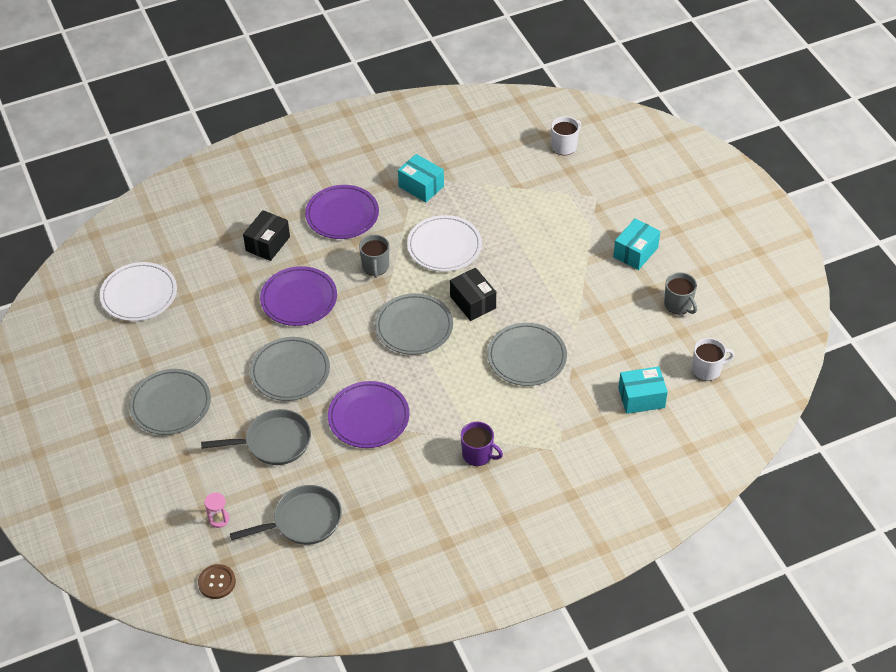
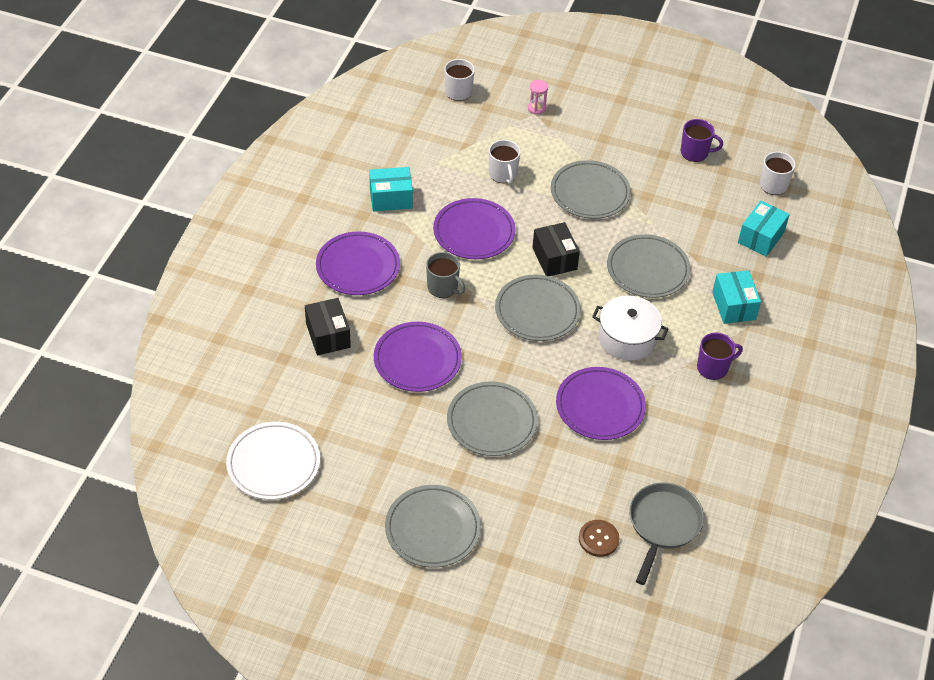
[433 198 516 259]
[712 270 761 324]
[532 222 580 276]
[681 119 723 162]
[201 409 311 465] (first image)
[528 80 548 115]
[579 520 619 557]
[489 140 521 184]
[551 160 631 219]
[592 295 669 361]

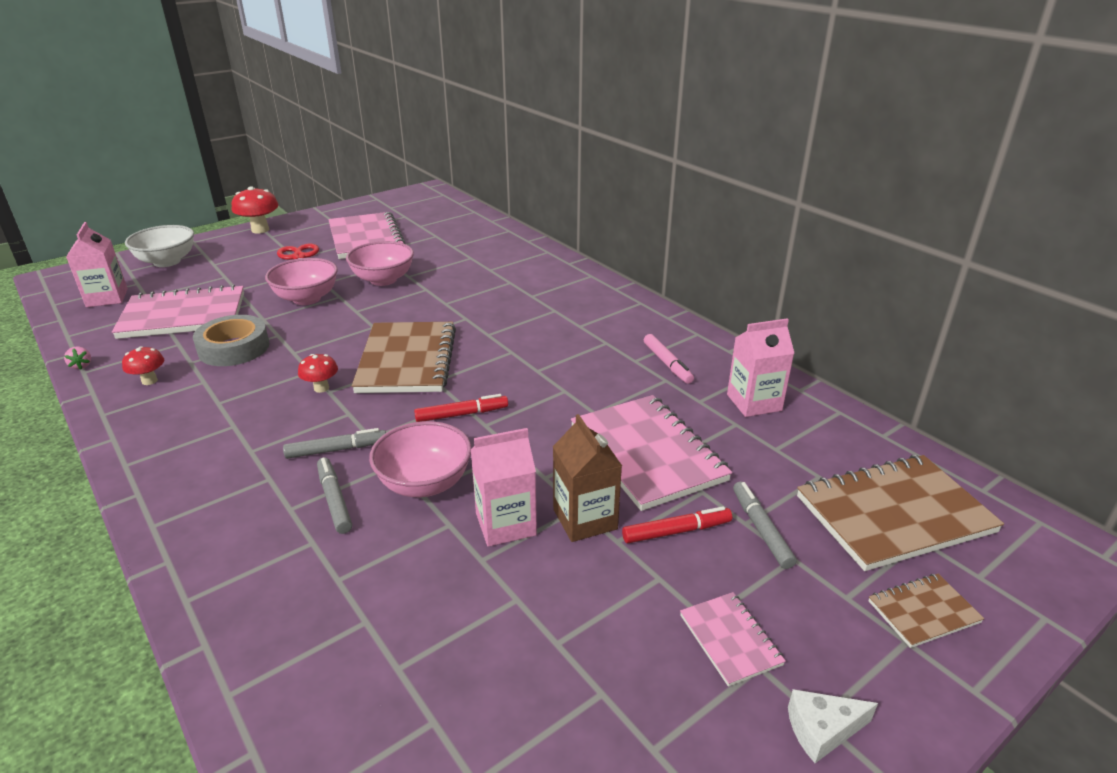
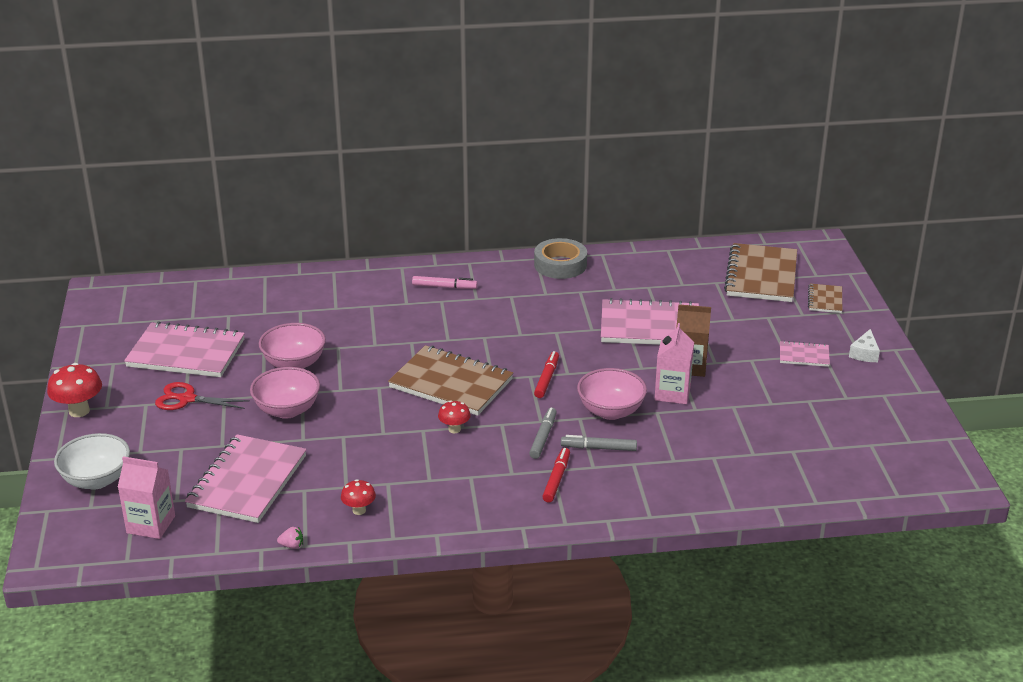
[534 238 587 279]
[727 318 794 417] (first image)
[412 276 477 289]
[733 482 797 569] (first image)
[542 448 570 502]

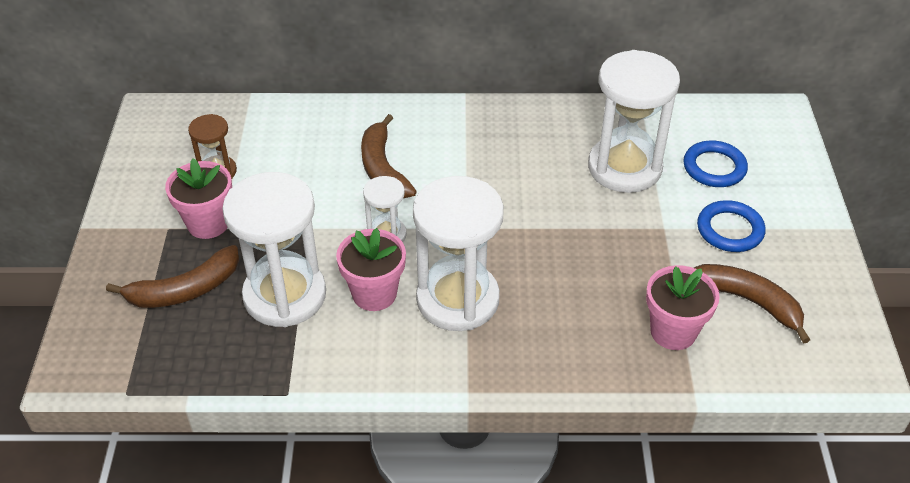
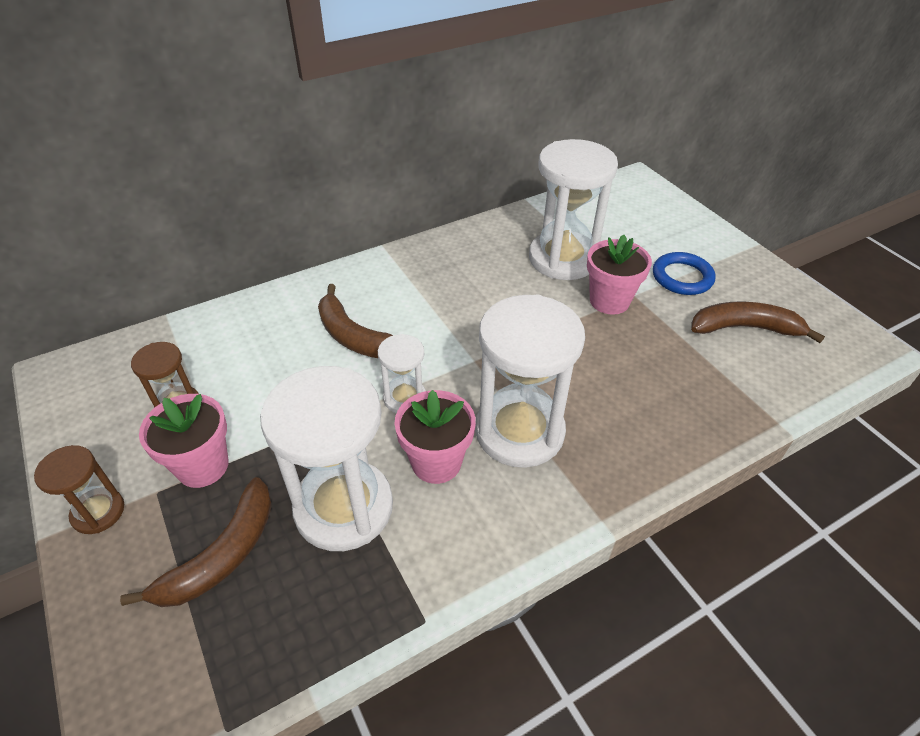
[684 140 748 187] (first image)
[587 235 652 314]
[34 445 124 534]

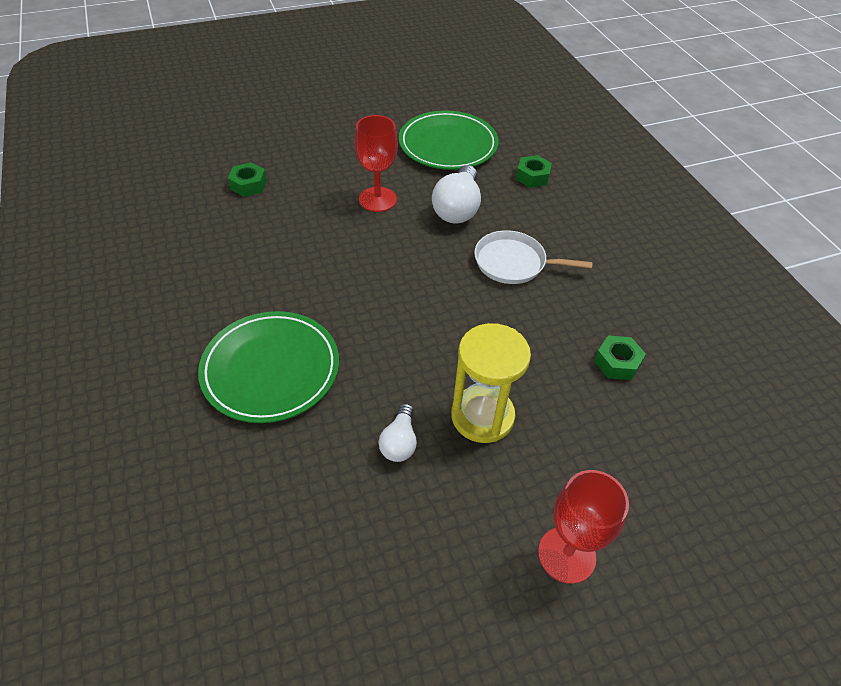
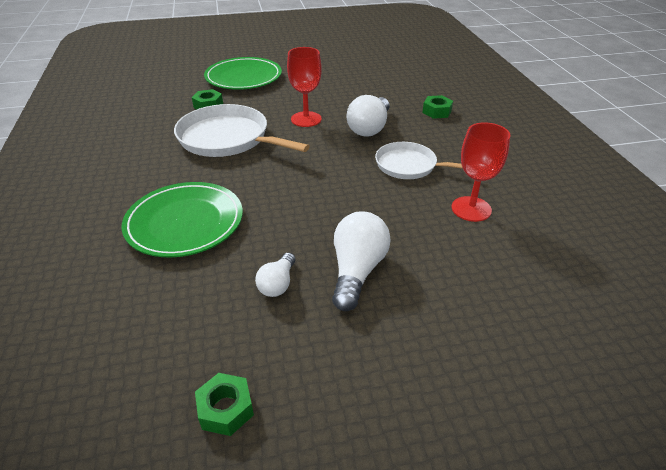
[204 57 282 90]
[332 211 391 311]
[195 373 254 436]
[452 122 510 222]
[174 104 310 157]

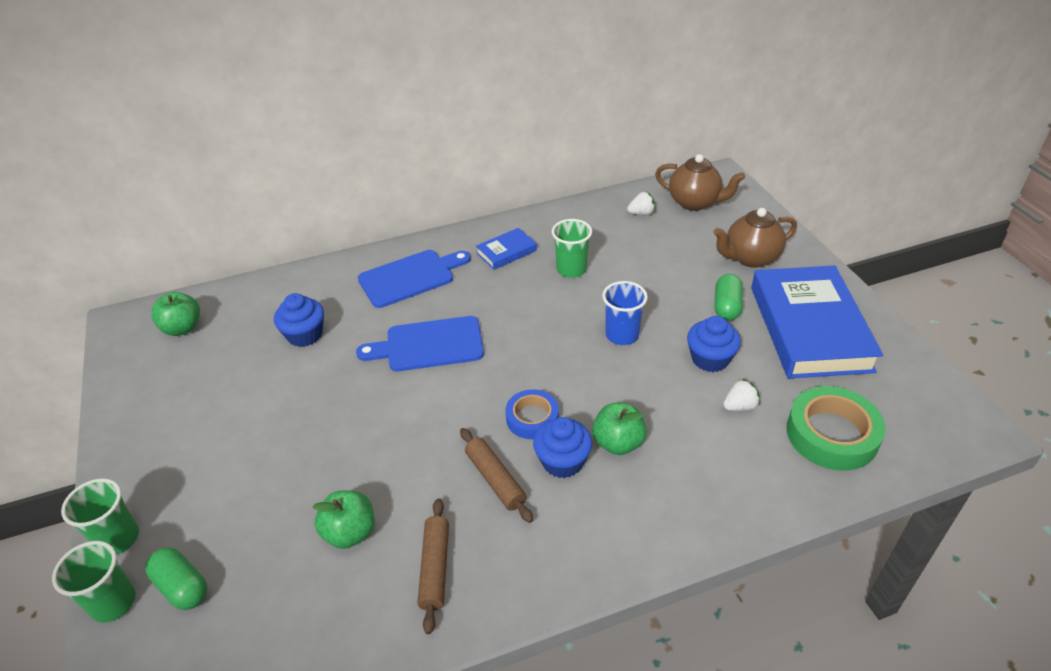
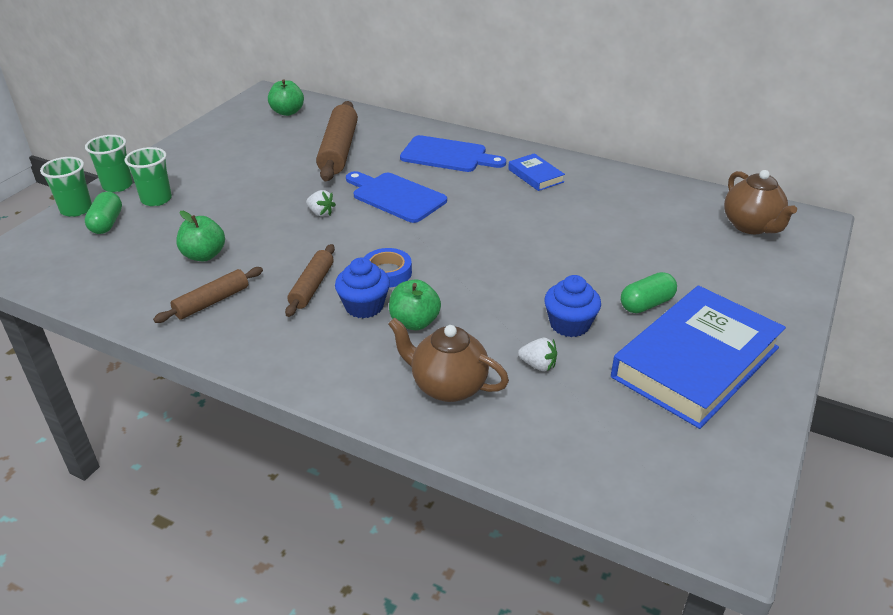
[306 190 336 216]
[388 318 509 402]
[125 147 172 206]
[508 153 565 191]
[602 281 648 345] (first image)
[316 101 358 181]
[787 386 886 471] (first image)

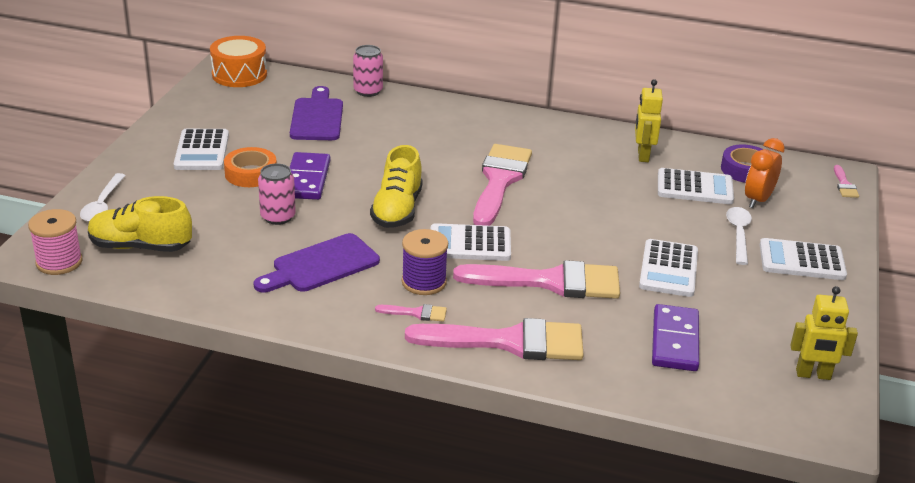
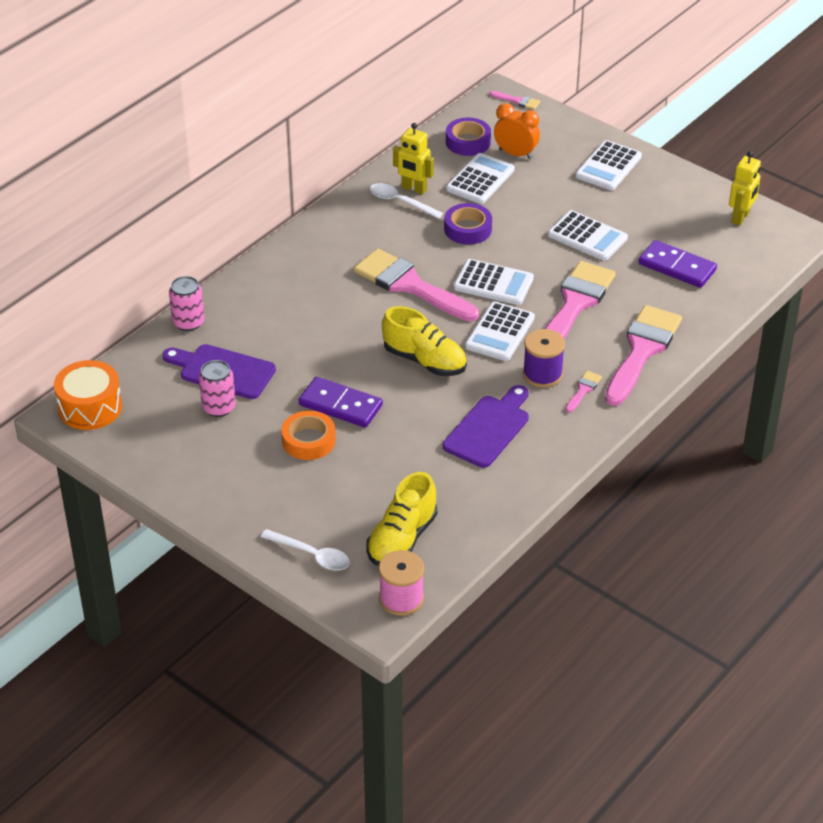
[454 259 534 305]
[494 103 540 159]
[199 360 236 417]
[370 183 443 219]
[443 385 529 468]
[444 203 492 245]

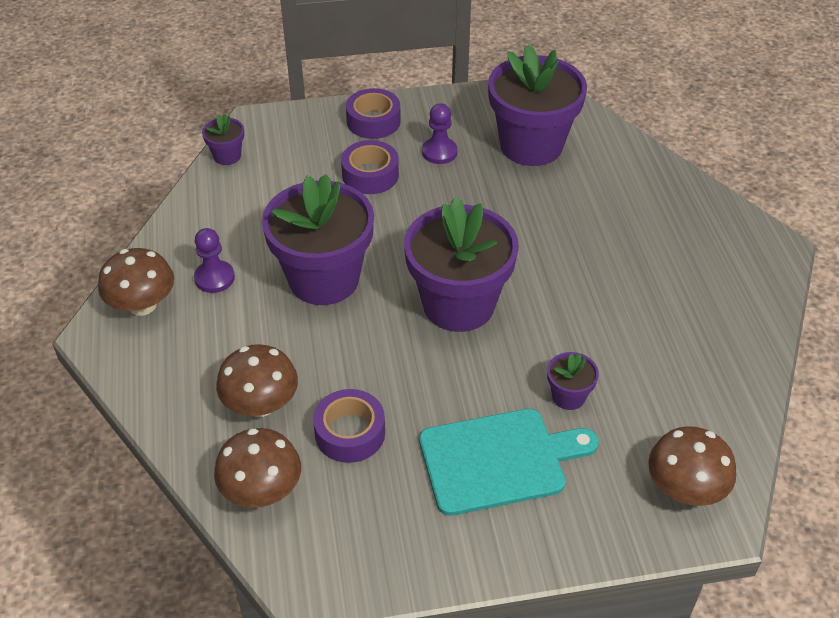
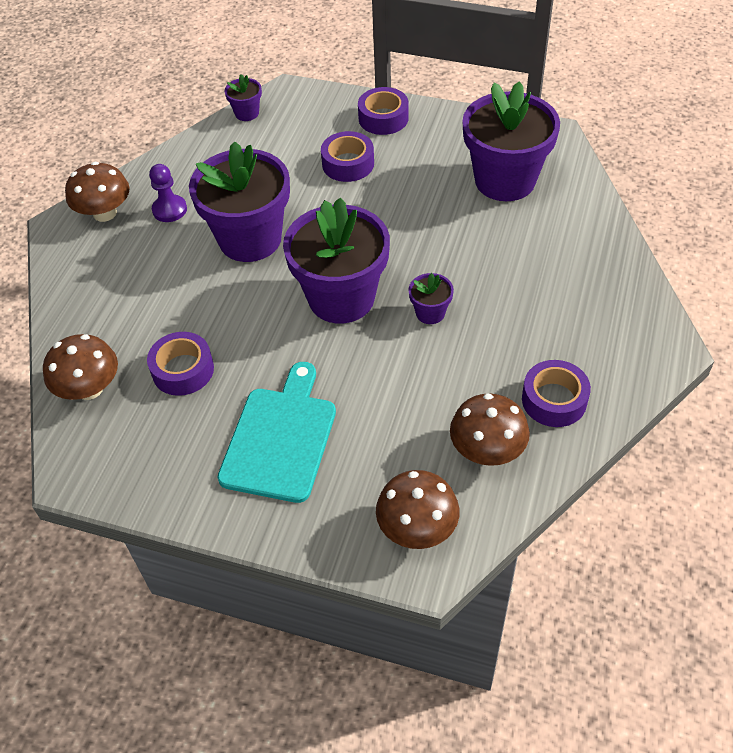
[422 103 458 164] (first image)
[450 393 530 466]
[408 273 454 324]
[217 362 336 503]
[522 360 591 427]

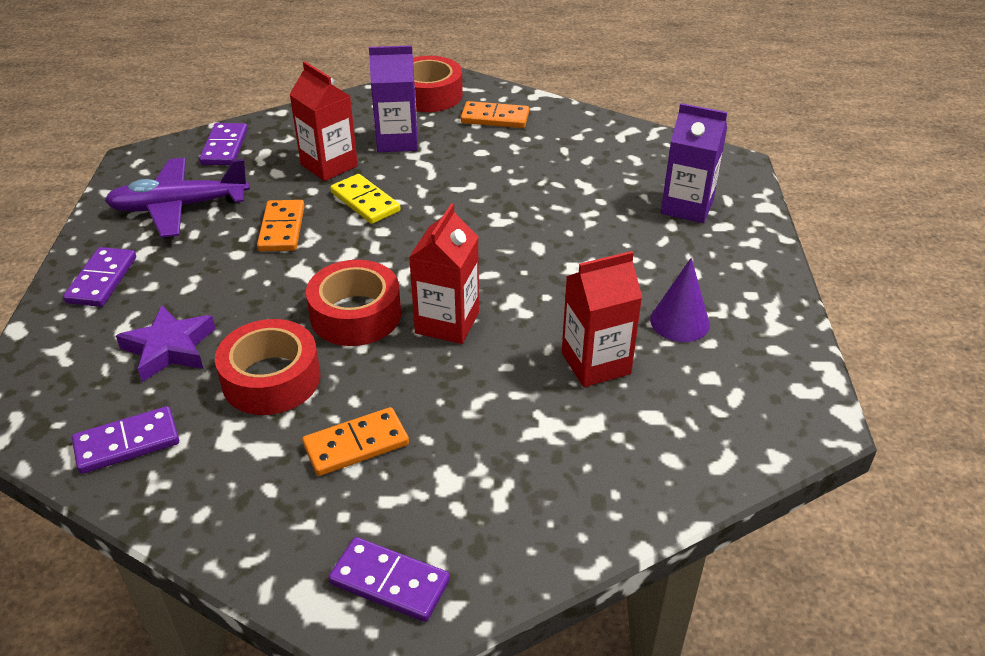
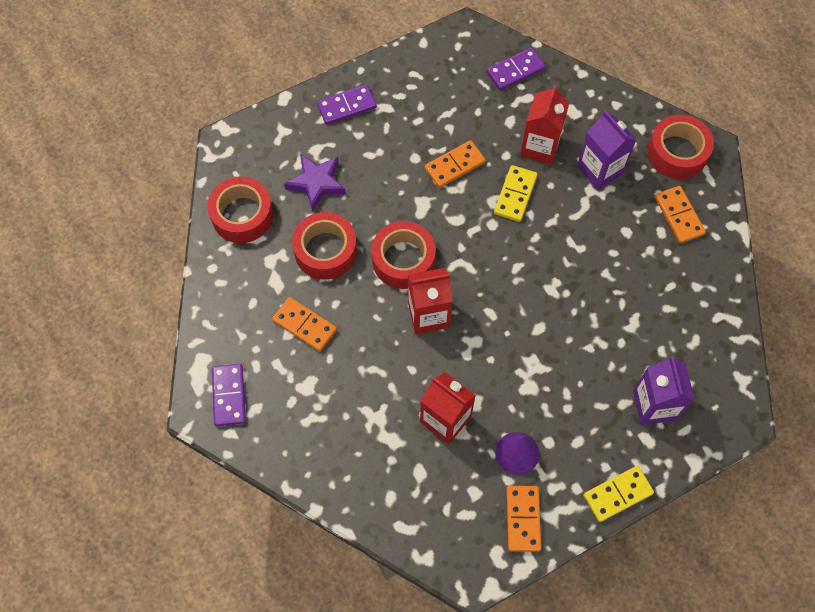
[105 158 250 238] (first image)
[208 177 273 243]
[584 466 654 522]
[506 486 541 552]

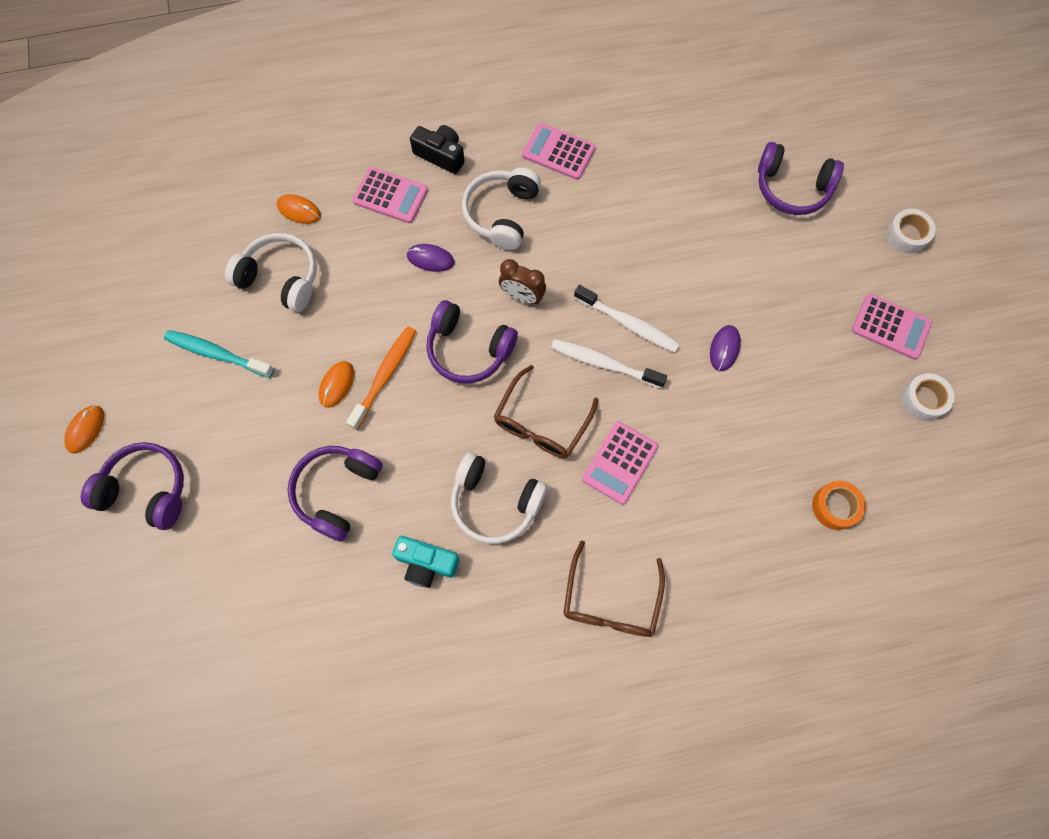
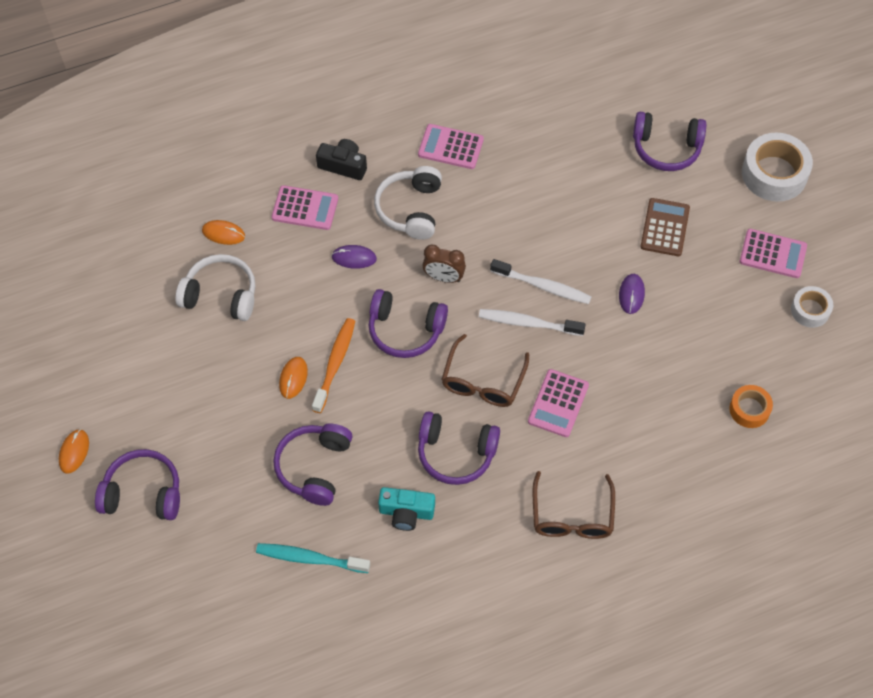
[742 133 813 202]
[256 543 370 573]
[418 411 500 485]
[640 198 690 256]

